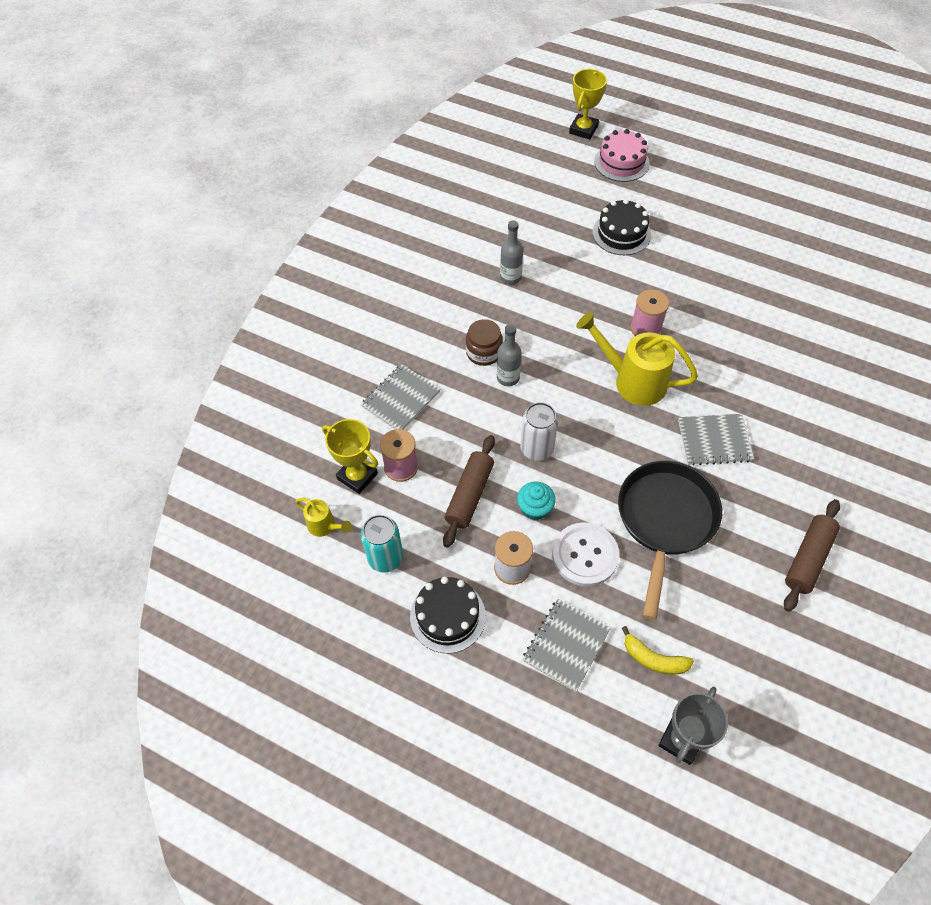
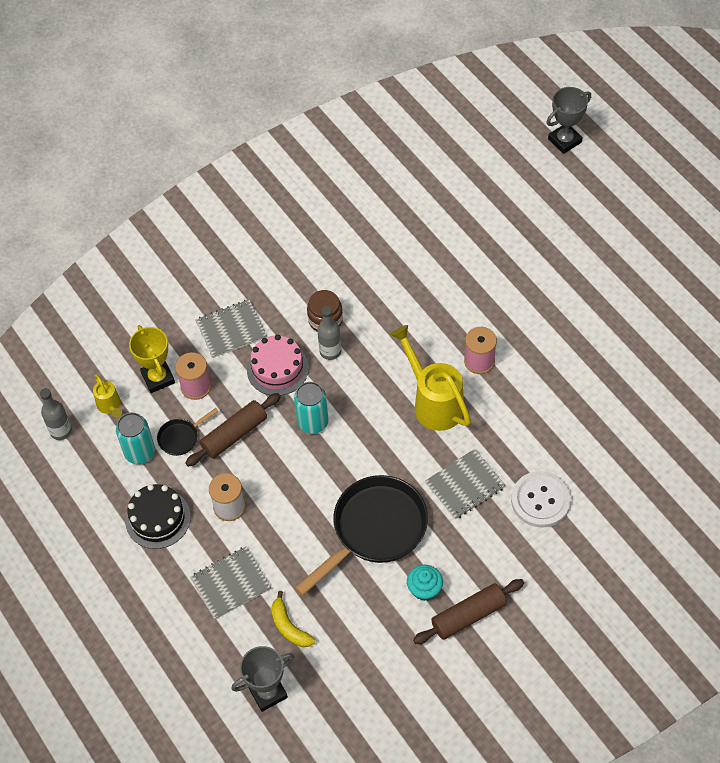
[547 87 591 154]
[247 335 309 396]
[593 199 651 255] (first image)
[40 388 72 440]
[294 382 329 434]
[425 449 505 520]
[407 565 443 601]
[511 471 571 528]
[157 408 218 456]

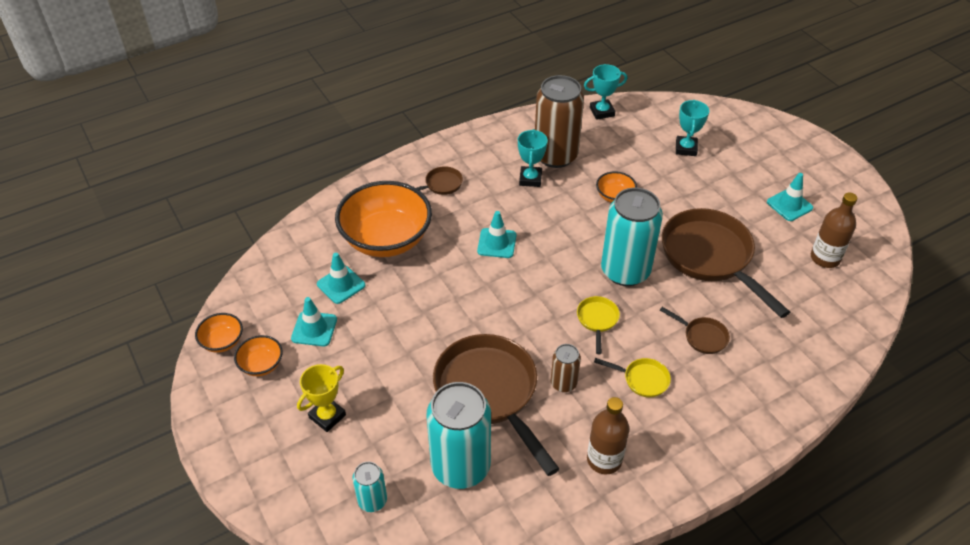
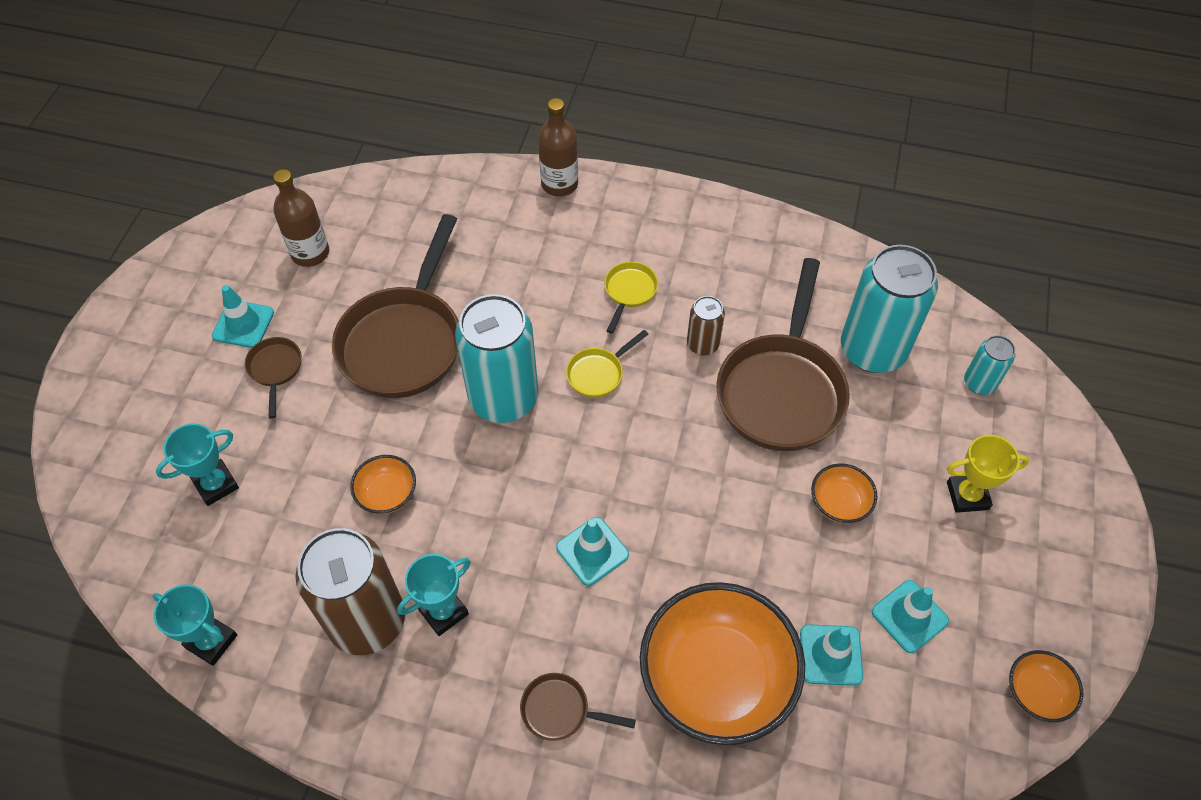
[245 337 302 419]
[811 463 878 523]
[604 262 658 334]
[538 98 578 197]

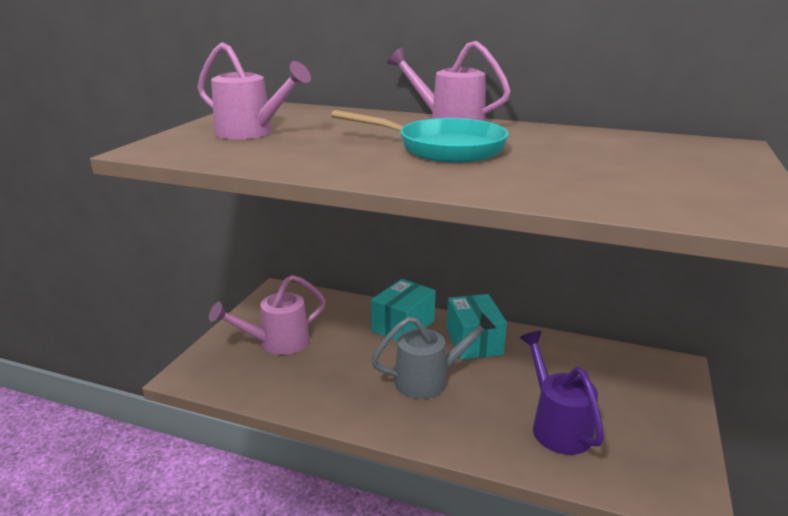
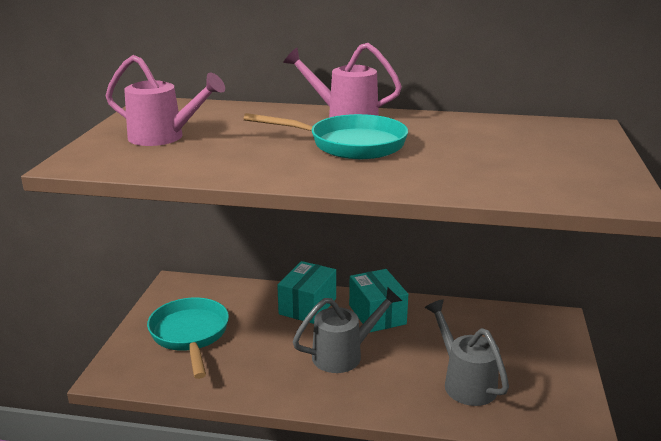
[147 297 229 379]
[425 299 509 406]

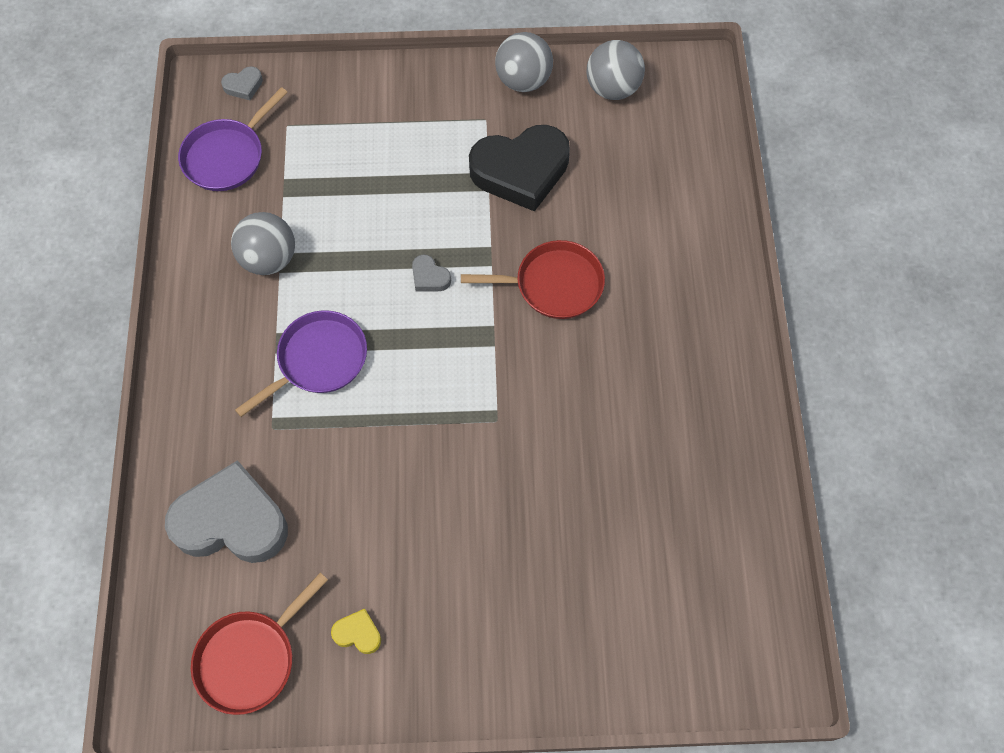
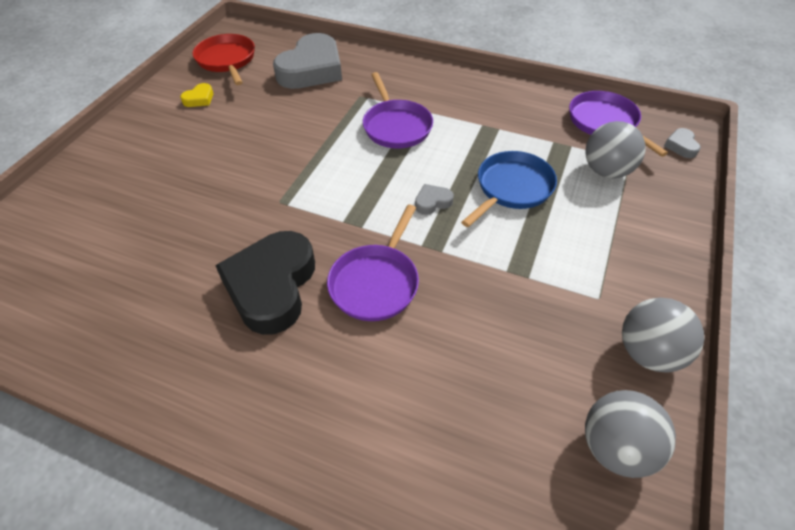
[215 231 315 335]
[585 121 646 178]
[327 205 419 321]
[461 151 557 227]

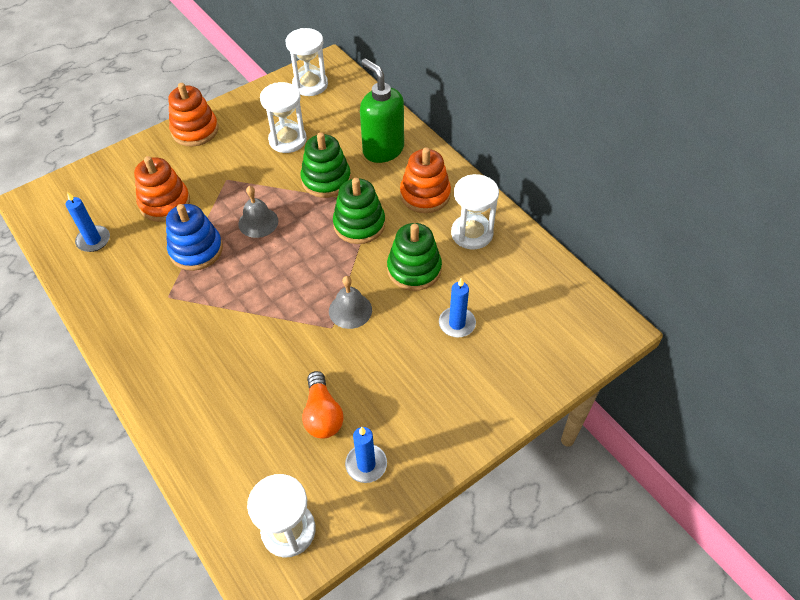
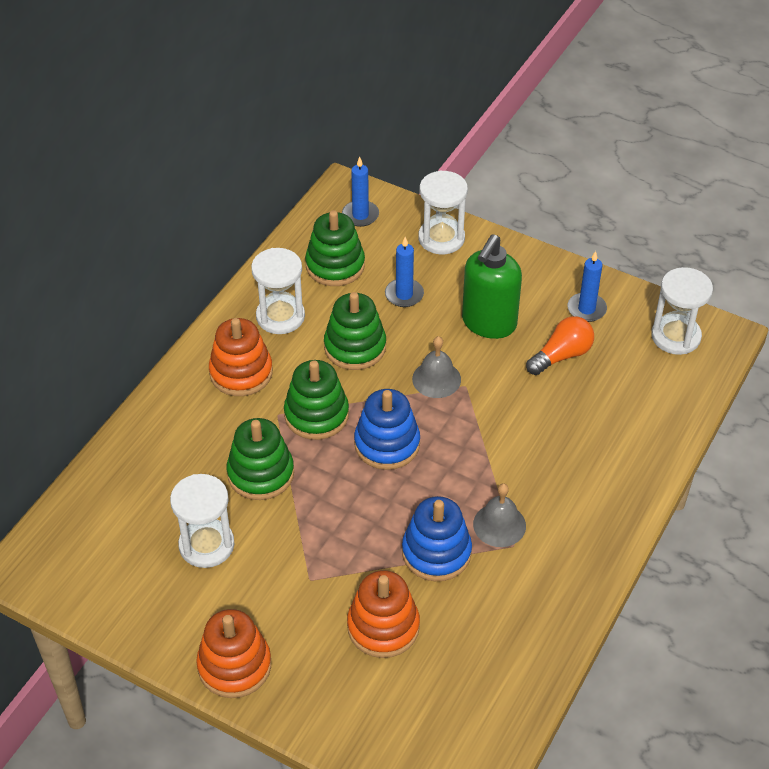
[418 171 468 254]
[462 234 522 339]
[473 483 526 547]
[342 157 379 227]
[305 210 365 286]
[354 389 420 470]

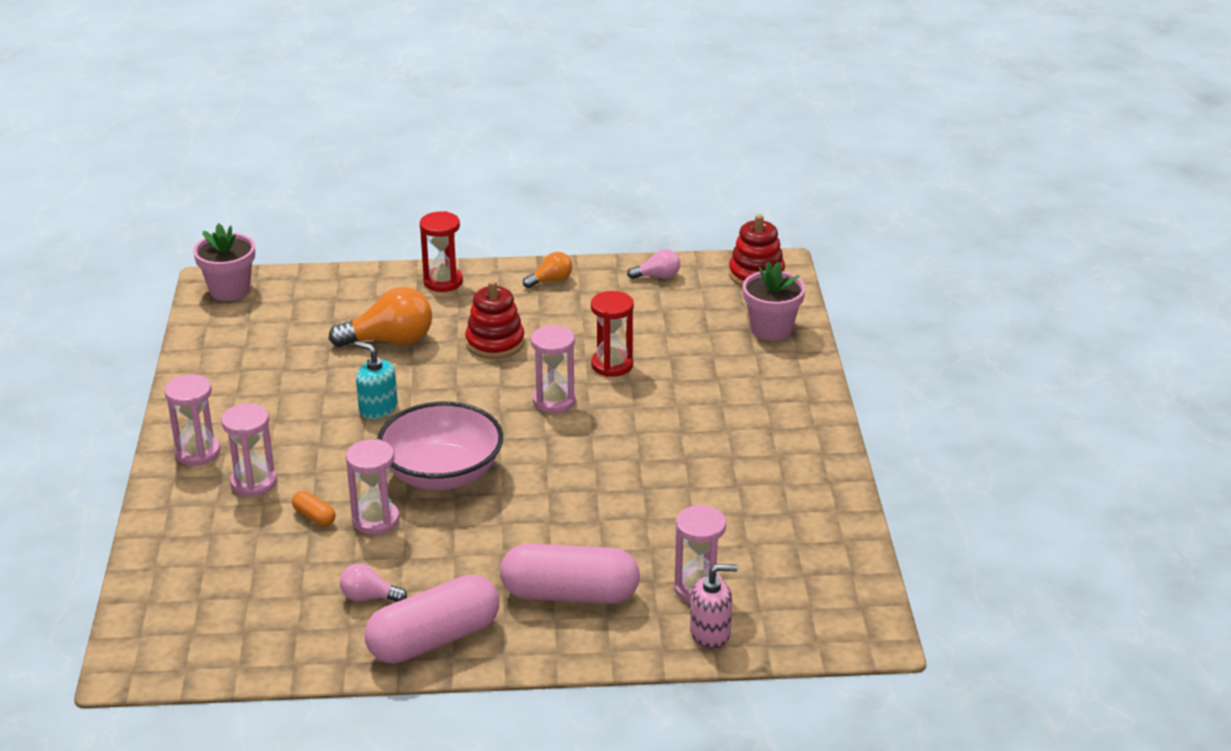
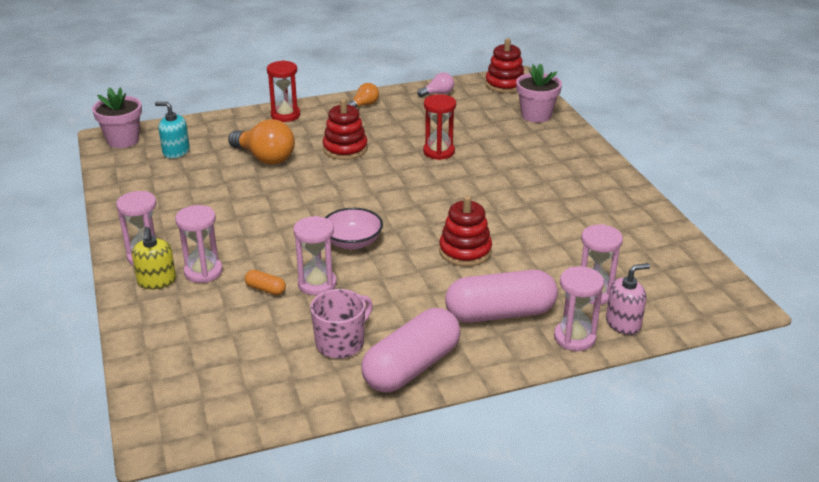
[228 119 295 165]
[554 266 604 351]
[155 102 190 159]
[325 208 383 250]
[310 289 373 359]
[439 196 492 266]
[132 227 176 290]

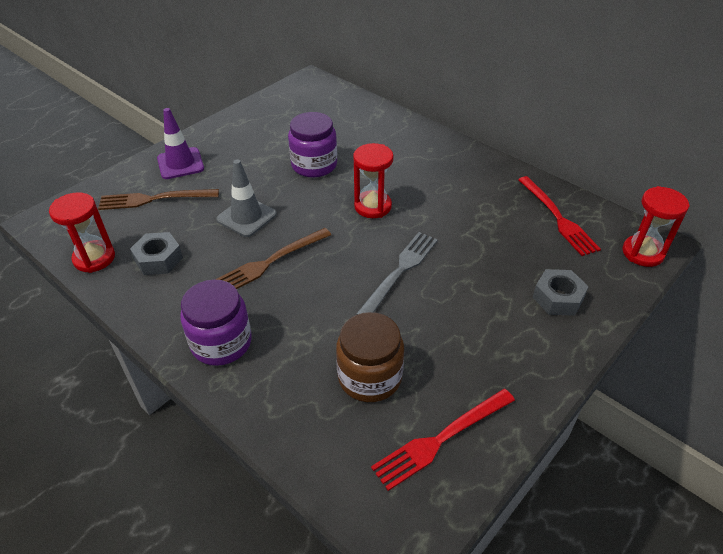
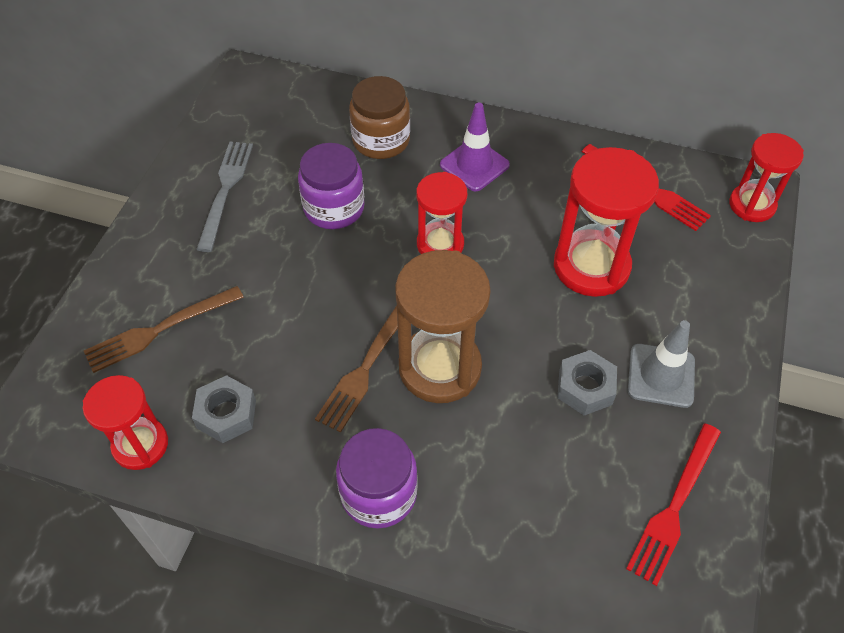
[440 103 510 191]
[628 320 695 408]
[196 142 253 252]
[557 350 617 415]
[349 76 410 159]
[554 147 659 297]
[395 250 491 403]

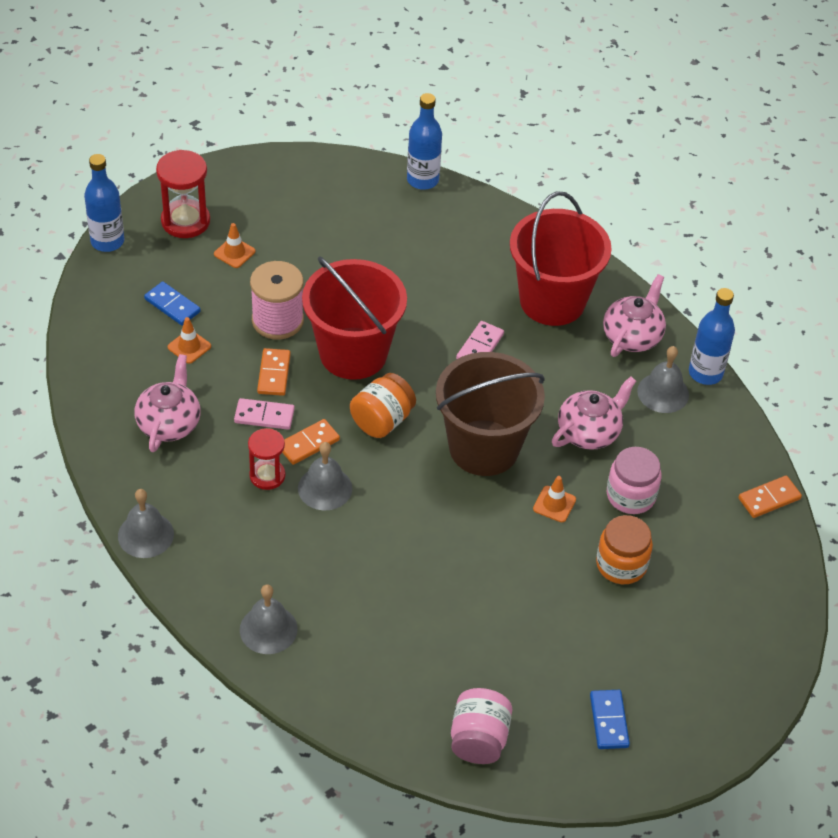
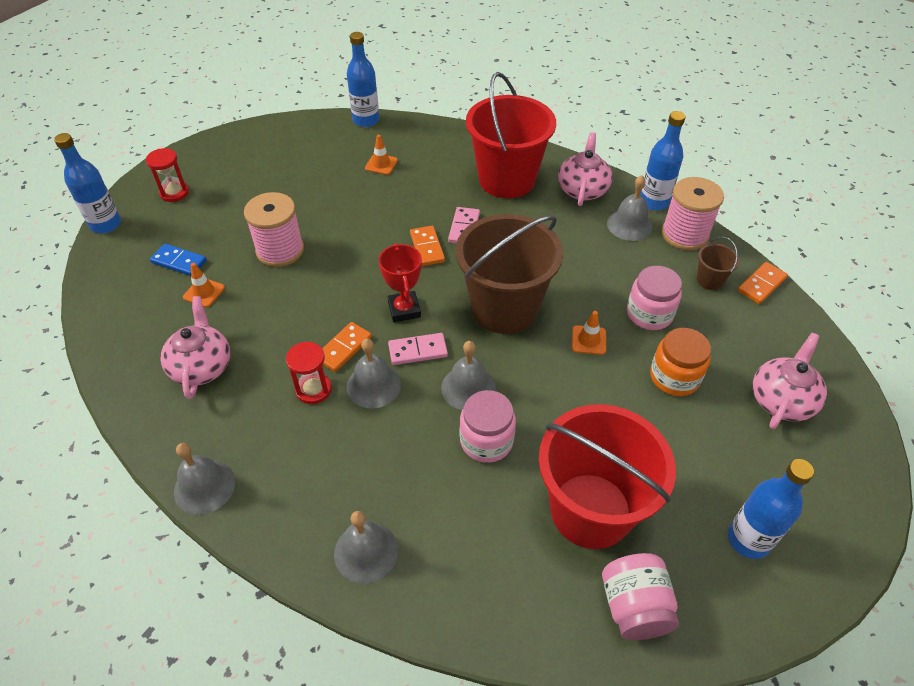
[146 148 189 202]
[365 135 398 175]
[539 404 676 549]
[410 226 445 266]
[379 243 422 322]
[753 333 827 429]
[388 333 448 365]
[728 459 814 559]
[662 177 724 251]
[697 237 740 290]
[441 341 496 410]
[460 390 516 463]

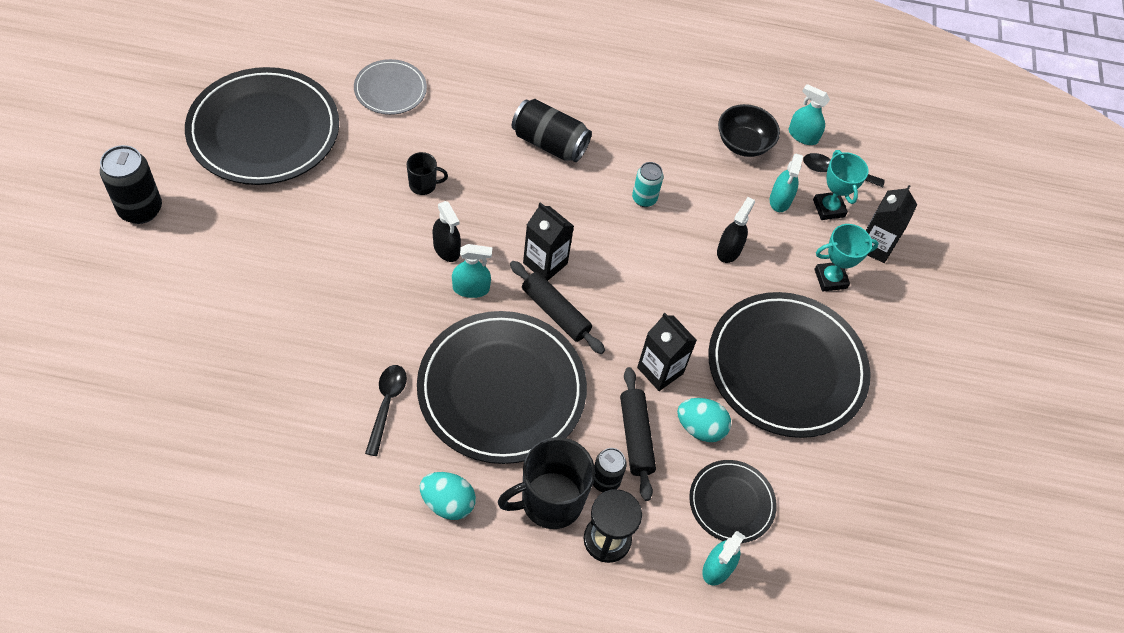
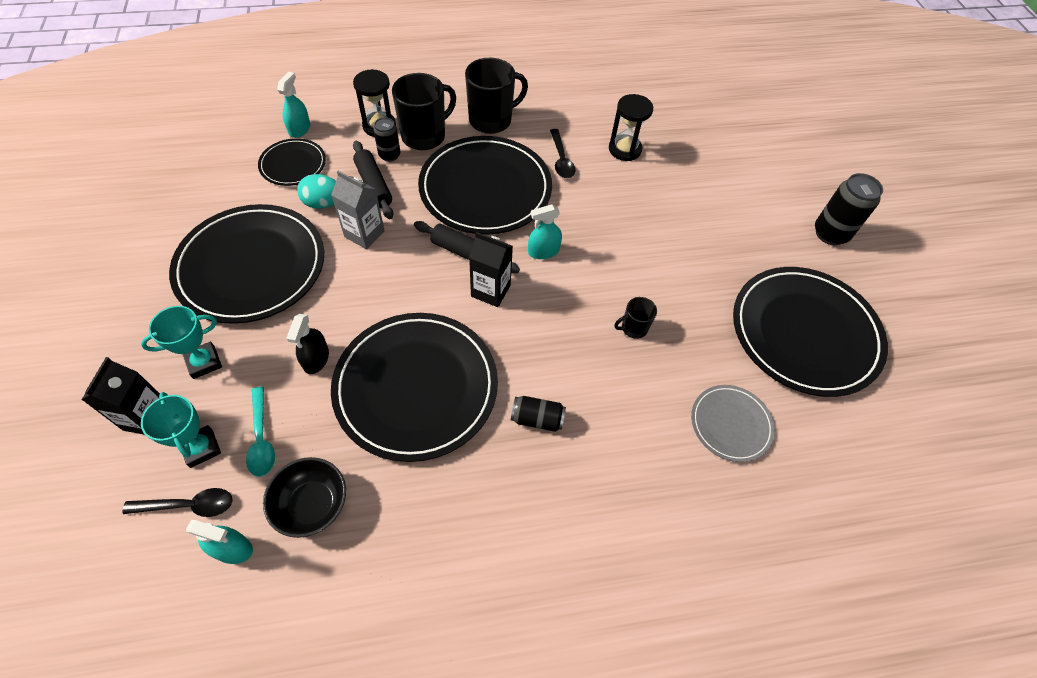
[511 396 566 432]
[246 387 275 477]
[331 313 498 462]
[433 201 461 262] (first image)
[331 171 385 249]
[465 58 528 134]
[609 94 653 161]

